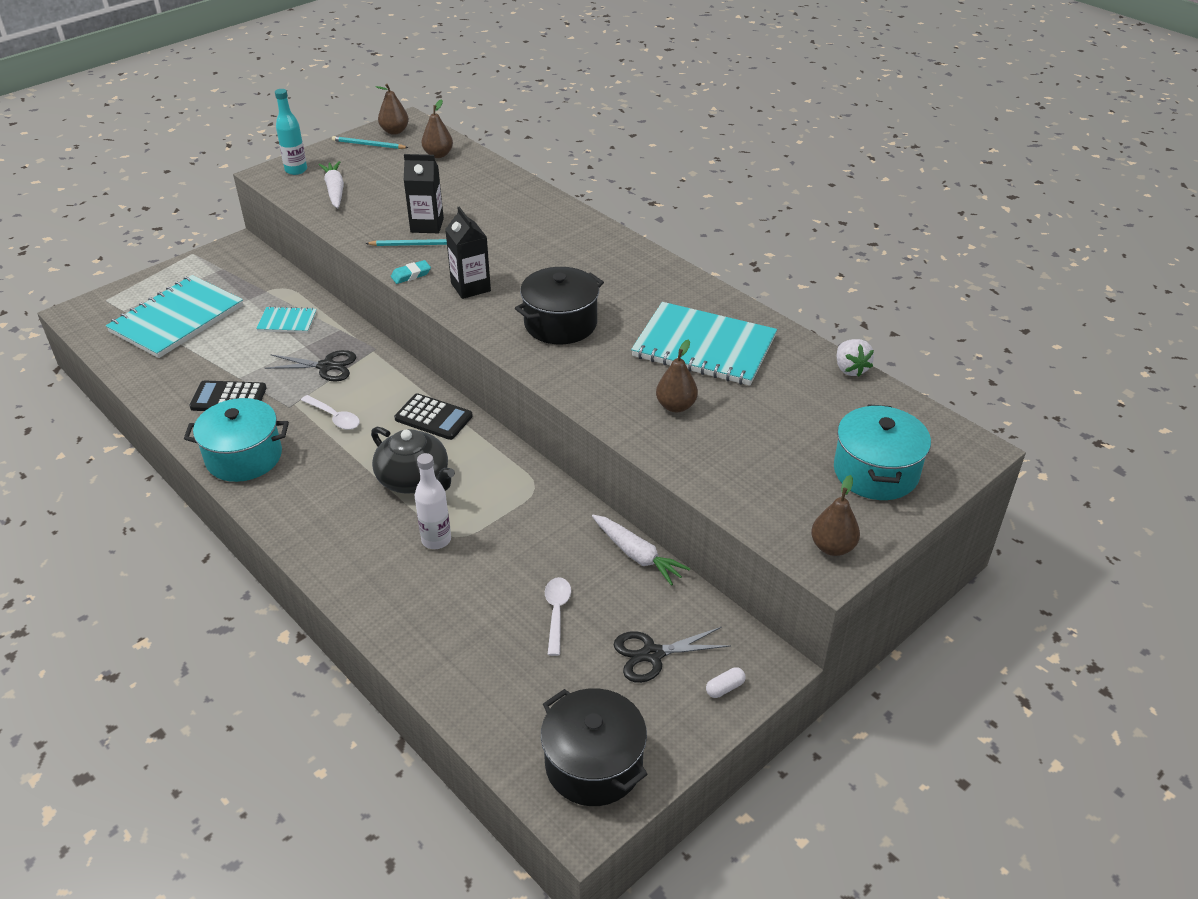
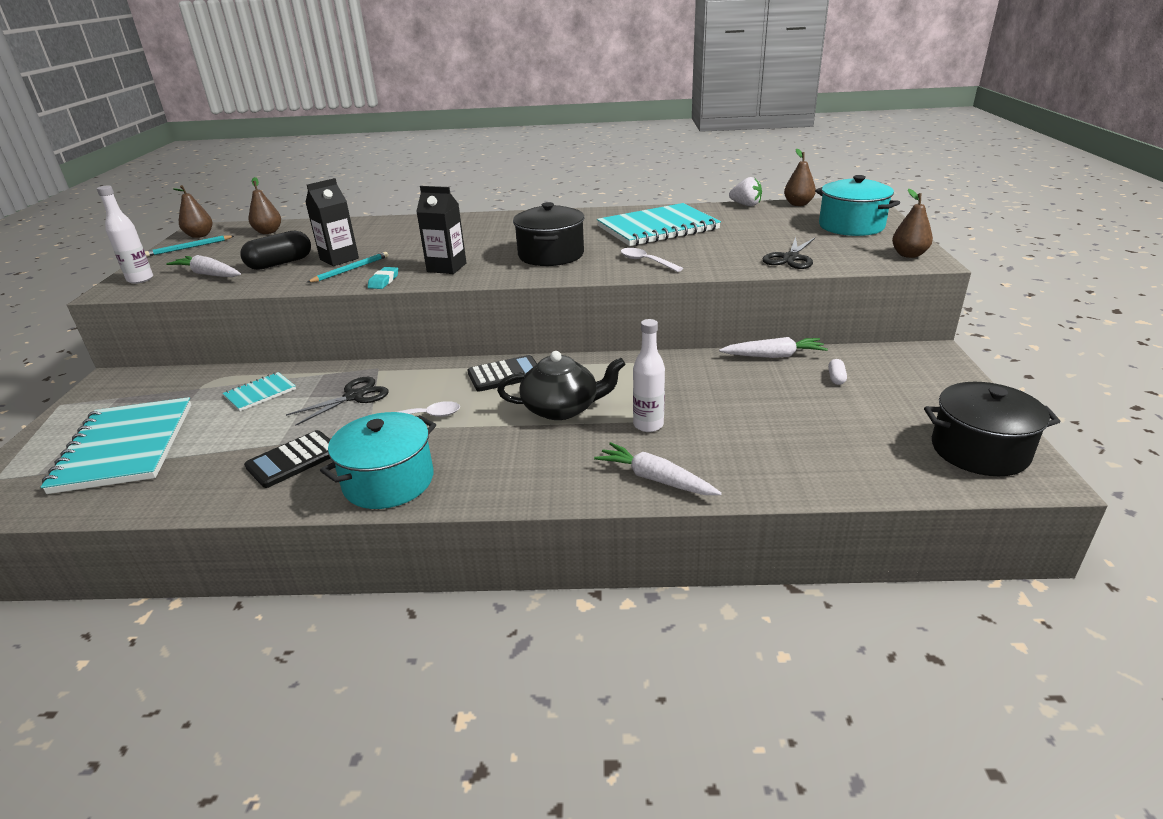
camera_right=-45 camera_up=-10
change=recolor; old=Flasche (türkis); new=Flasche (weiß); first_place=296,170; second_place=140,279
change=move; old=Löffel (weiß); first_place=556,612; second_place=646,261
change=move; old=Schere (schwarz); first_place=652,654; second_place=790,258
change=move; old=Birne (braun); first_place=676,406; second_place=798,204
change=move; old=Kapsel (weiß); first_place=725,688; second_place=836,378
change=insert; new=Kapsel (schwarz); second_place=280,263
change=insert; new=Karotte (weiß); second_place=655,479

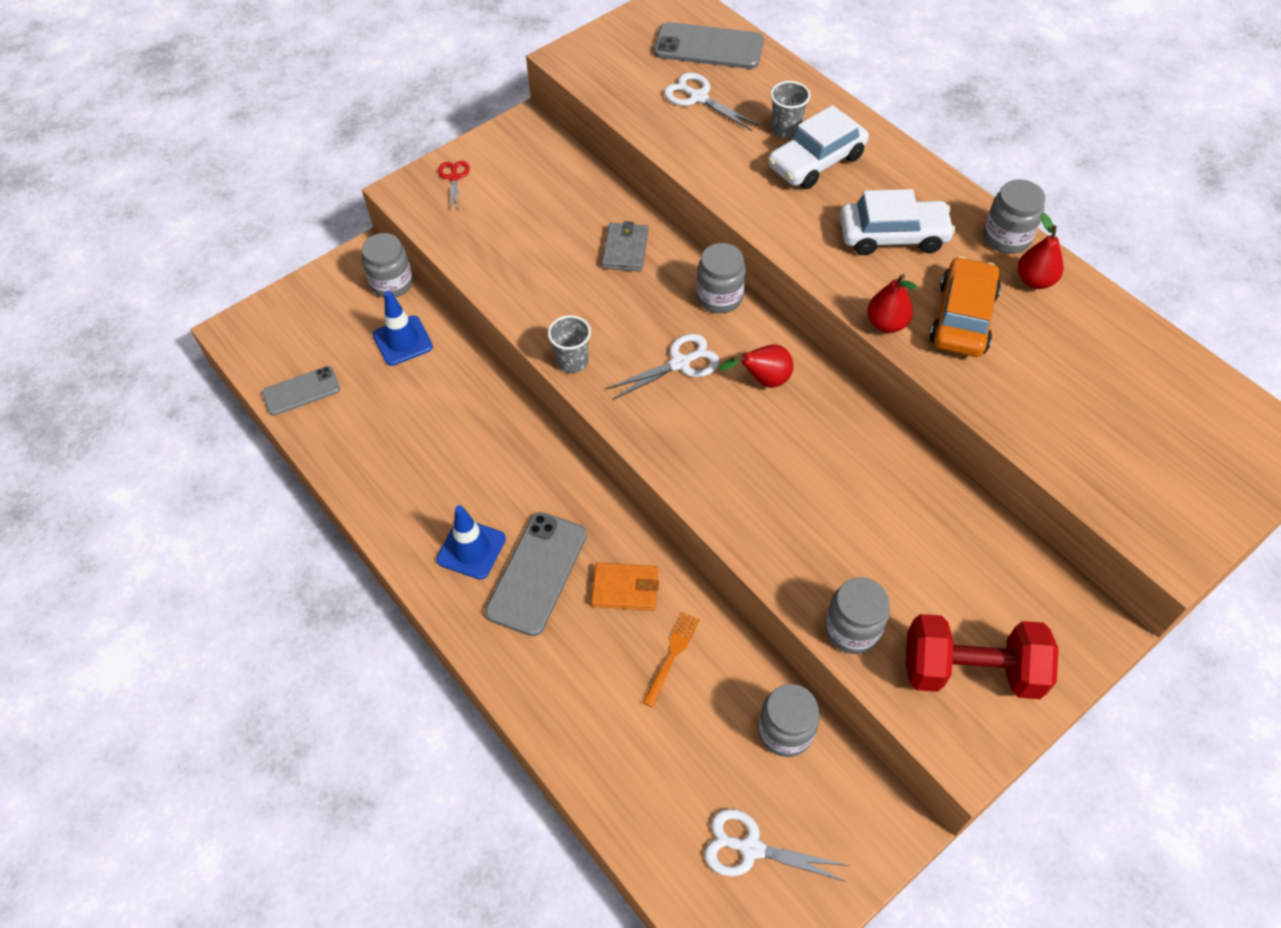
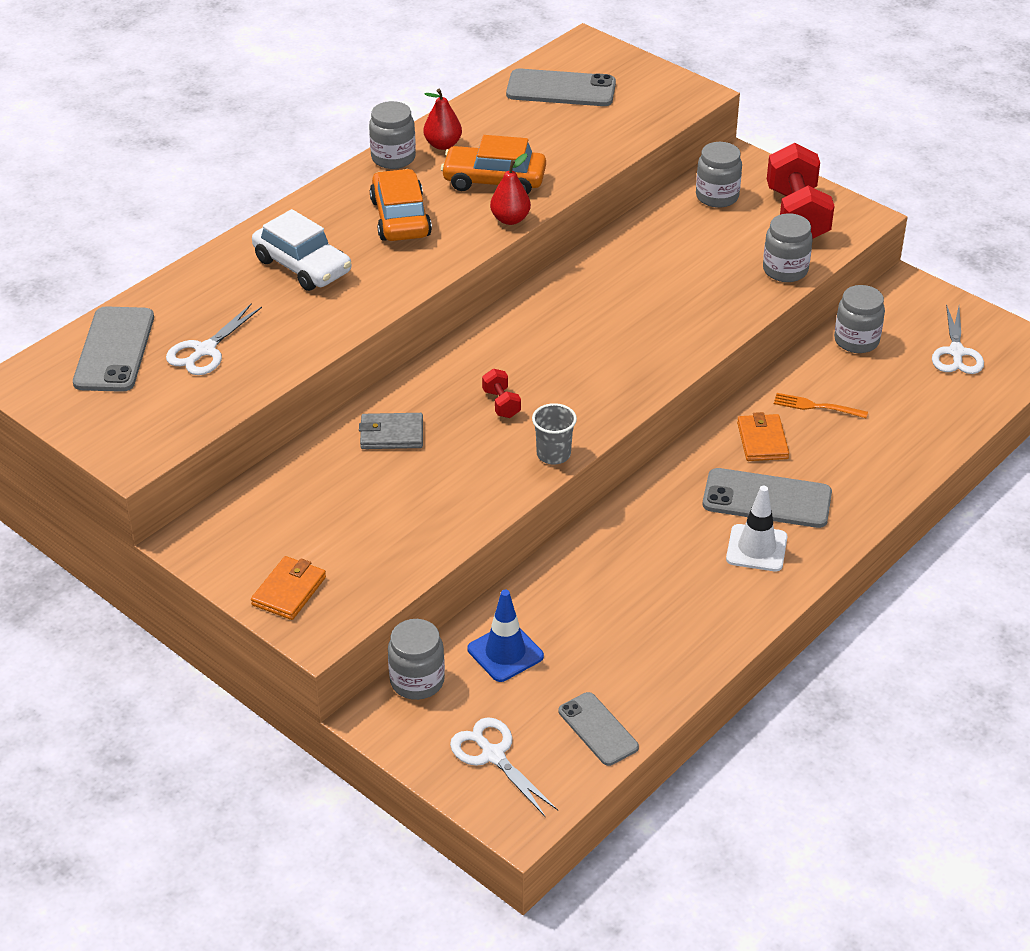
camera_right=-100 camera_up=-15
change=recolor; old=Leitkegel (blau); new=Leitkegel (weiß); first_place=471,549; second_place=756,548
change=replace; old=Schere (rot); new=Geldbörse (orange); first_place=454,177; second_place=289,591
change=move; old=Schere (weiß); first_place=680,363; second_place=493,755
change=move; old=Einmachglas (grau); first_place=719,297; second_place=717,196
change=delete; old=Birne (rot); first_place=763,380
change=delete; old=Becher (grau); first_place=786,129
change=recolor; old=Auto (weiß); new=Auto (orange); first_place=893,236; second_place=400,218
change=insert; new=Hantel (rot); second_place=501,404
change=insert; new=Handy (grau); second_place=561,89

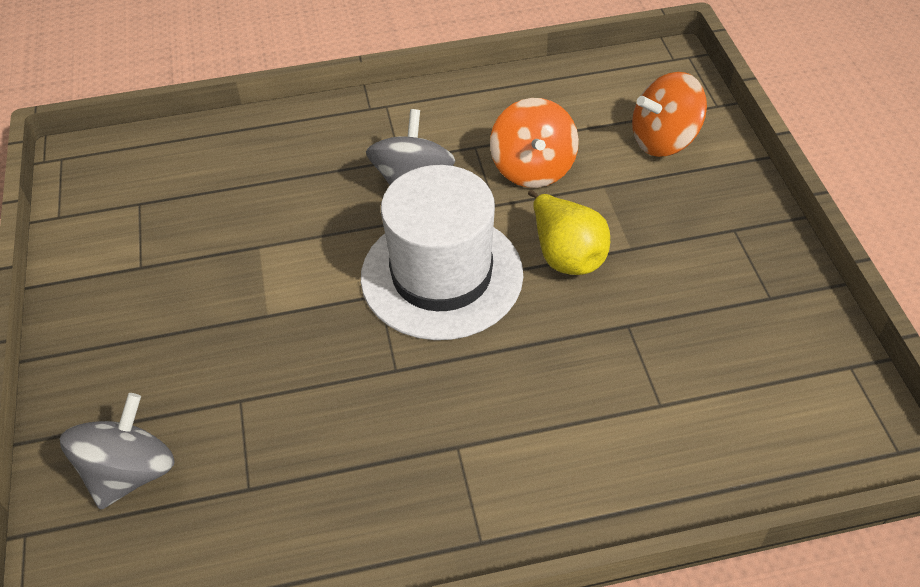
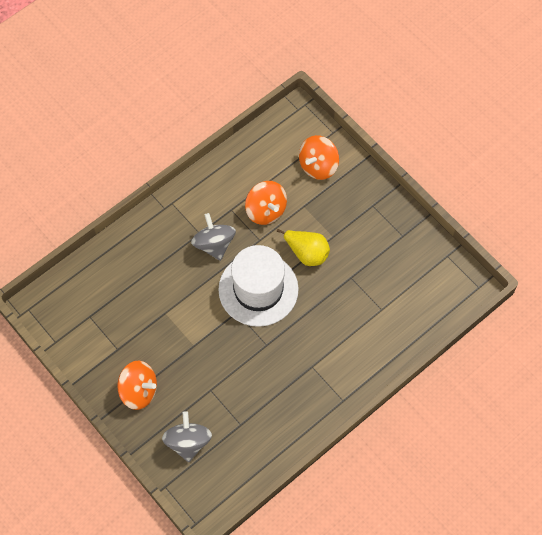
camera_right=-30 camera_up=15
change=insert; new=Kreisel (orange); second_place=139,391

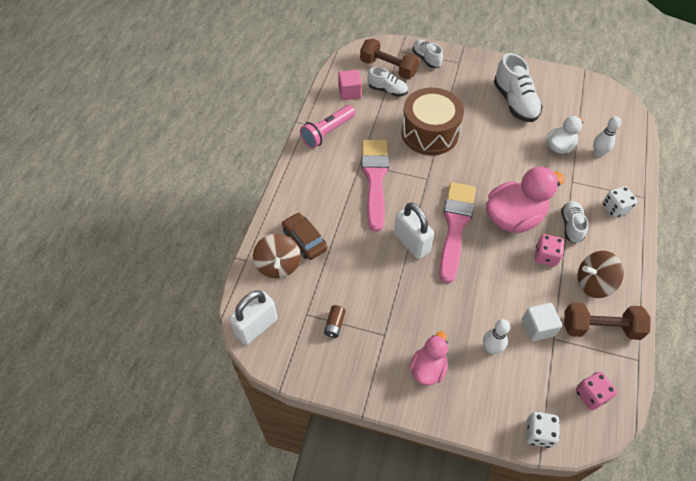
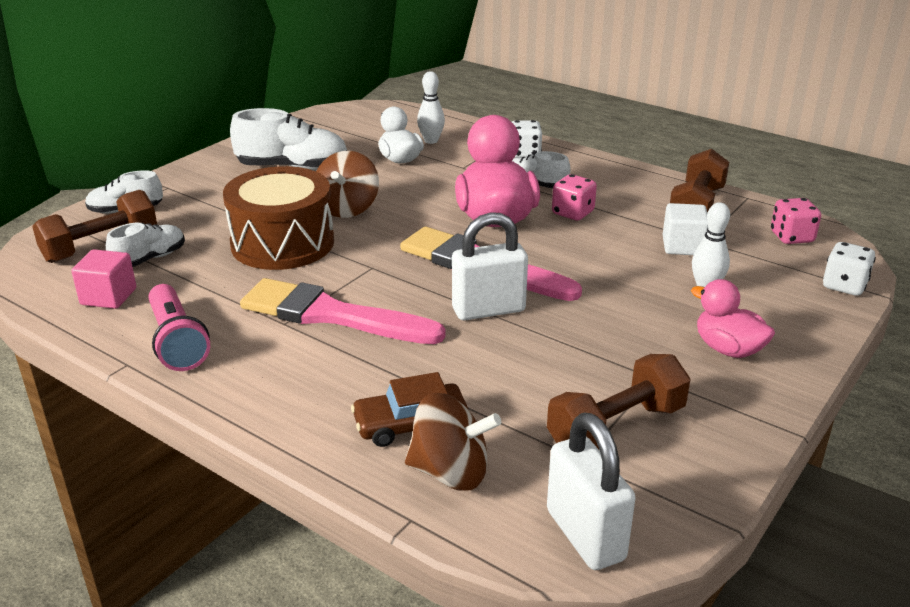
camera_right=-70 camera_up=-25
change=replace; old=Batterie (braun); new=Hantel (braun); first_place=334,324; second_place=616,427
change=move; old=Kreisel (braun); first_place=593,283; second_place=347,209

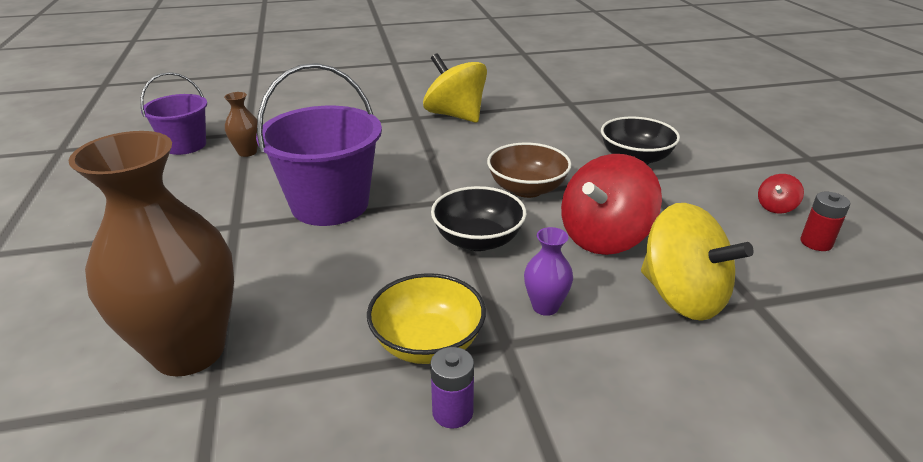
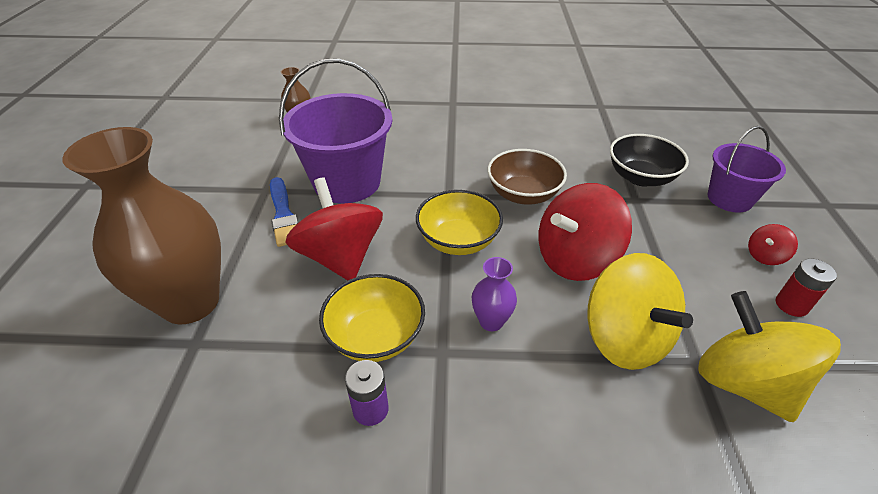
camera_right=15 camera_up=10
change=move; old=Eimer (lila); first_place=185,145; second_place=729,199
change=move; old=Kreisel (gelb); first_place=455,115; second_place=744,382
change=recolor; old=Schüssel (schwarz); new=Schüssel (gelb); first_place=478,240; second_place=458,240
change=insert; new=Pinsel (blau); second_place=283,214
change=insert; new=Kreisel (rot); second_place=340,257

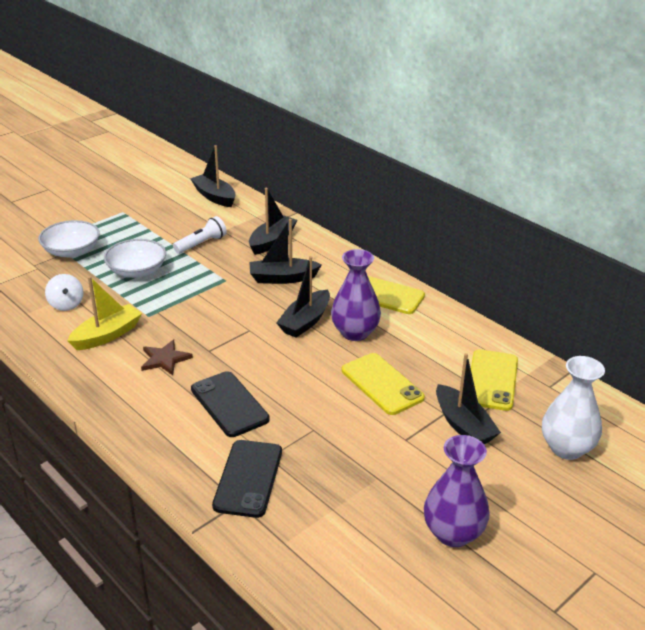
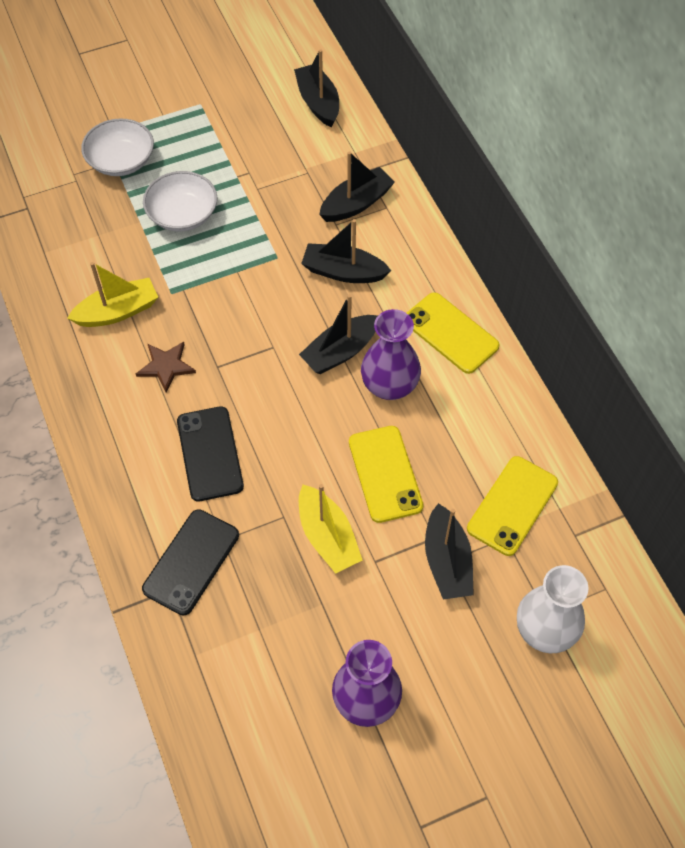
camera_right=20 camera_up=25
change=delete; old=Kreisel (weiß); first_place=66,304
change=delete; old=Taschenlampe (weiß); first_place=201,244
change=insert; new=Boot (gelb); second_place=327,537

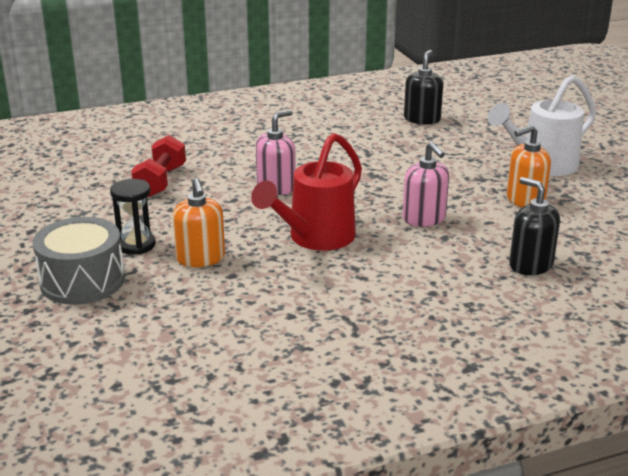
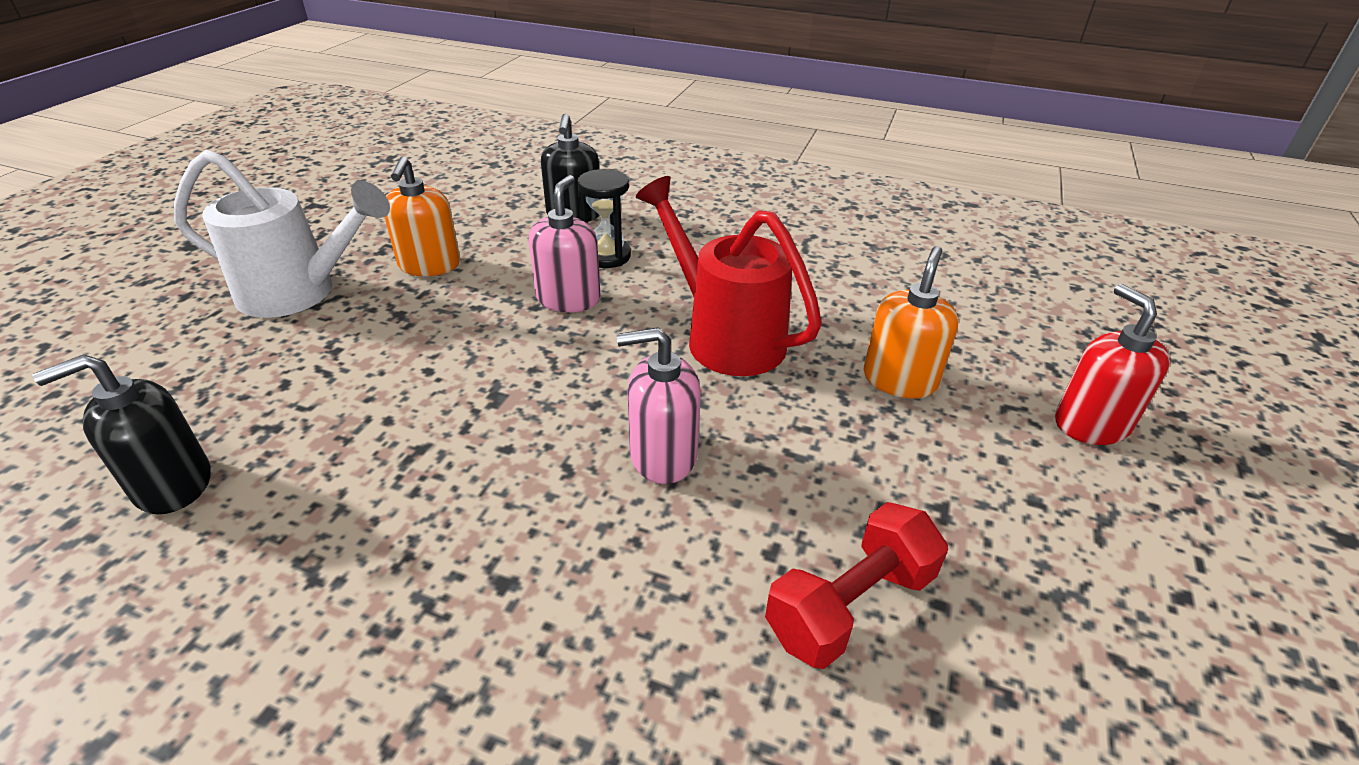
camera_right=-140 camera_up=10
change=replace; old=Trommel (grau); new=Seifenspender (rot); first_place=82,281; second_place=1091,424
change=move; old=Sanduhr (schwarz); first_place=136,245; second_place=606,256
change=rotate; old=Gießkanne (rot); first_place=315,238; second_place=725,337; degrees=-120
change=rotate; old=Seifenspender (orange); first_place=525,200; second_place=429,265; degrees=75

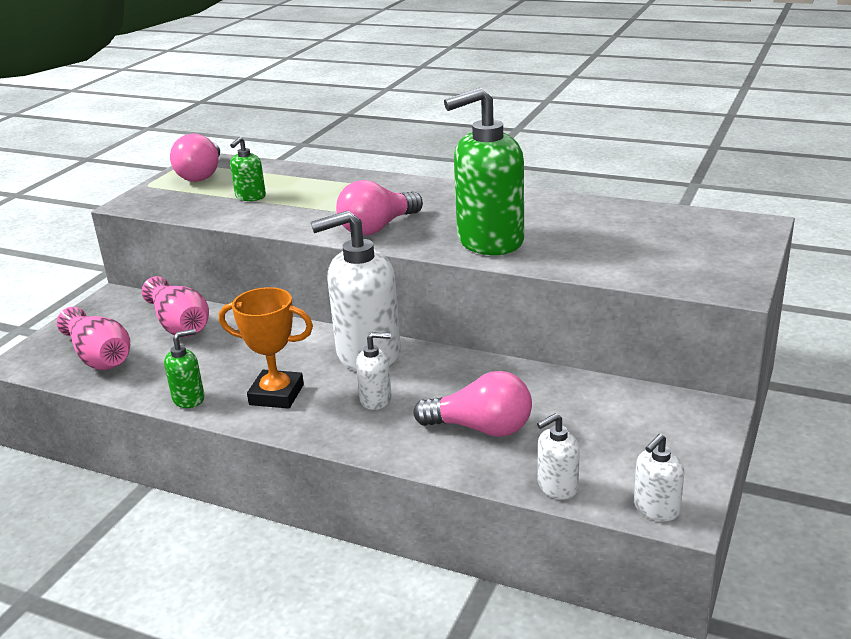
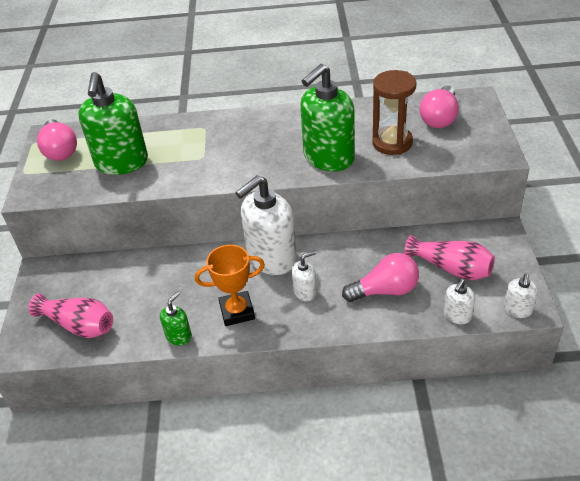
camera_right=-25 camera_up=15
change=move; old=Vase (rosa); first_place=179,324; second_place=451,268
change=resize; old=Seifenspender (grün); first_place=250,197; second_place=121,163; factor=2.16
change=move; old=Glühbirne (rosa); first_place=377,228; second_place=439,118
change=insert; new=Sanduhr (braun); second_place=392,143

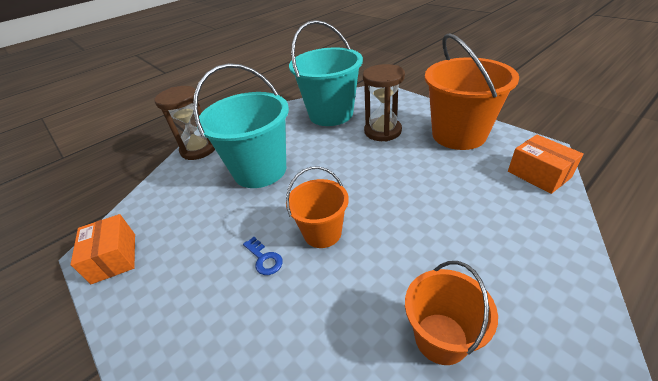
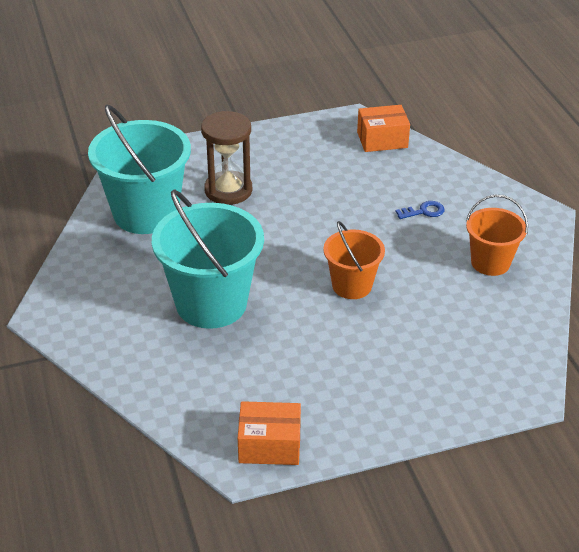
camera_right=-70 camera_up=0
change=delete; old=Sanduhr (braun); first_place=198,149
change=move; old=Schlüssel (blau); first_place=264,259; second_place=424,211
change=delete; old=Eimer (orange); first_place=458,135

